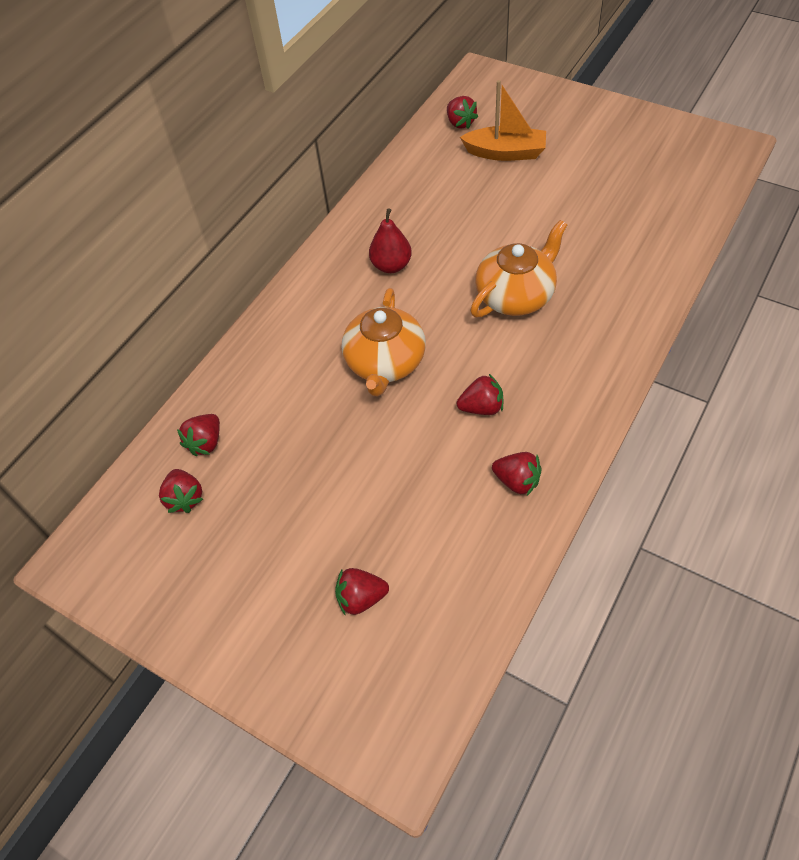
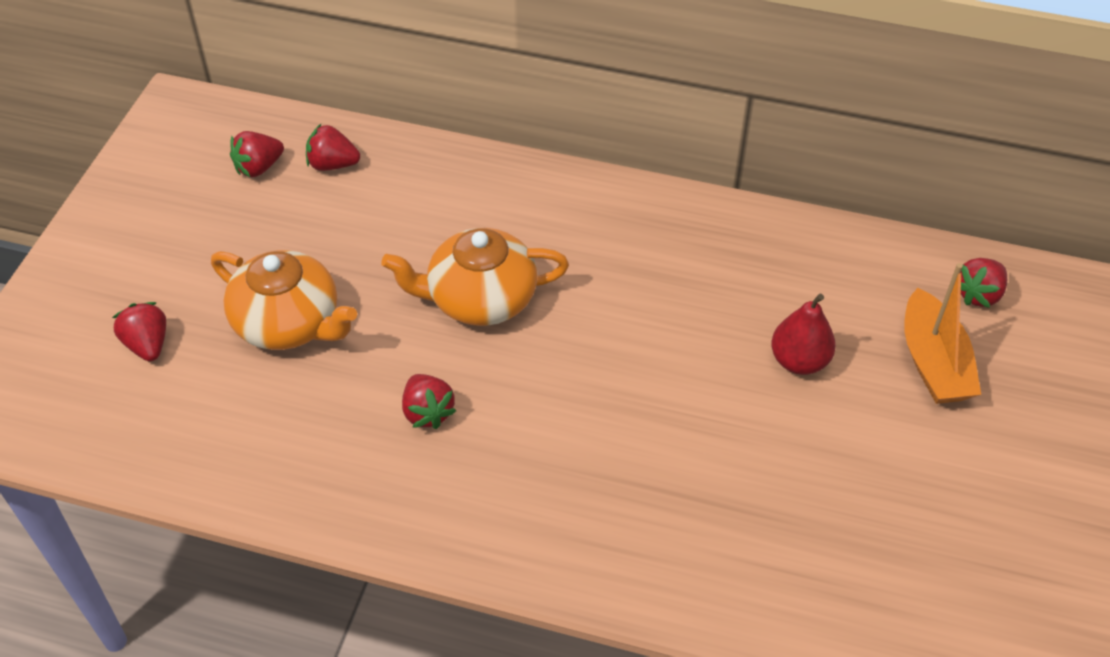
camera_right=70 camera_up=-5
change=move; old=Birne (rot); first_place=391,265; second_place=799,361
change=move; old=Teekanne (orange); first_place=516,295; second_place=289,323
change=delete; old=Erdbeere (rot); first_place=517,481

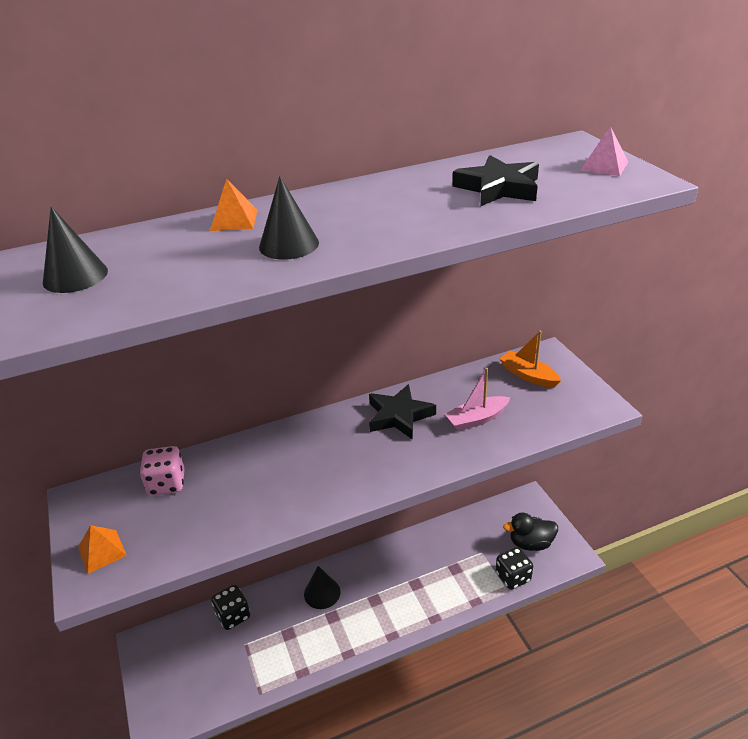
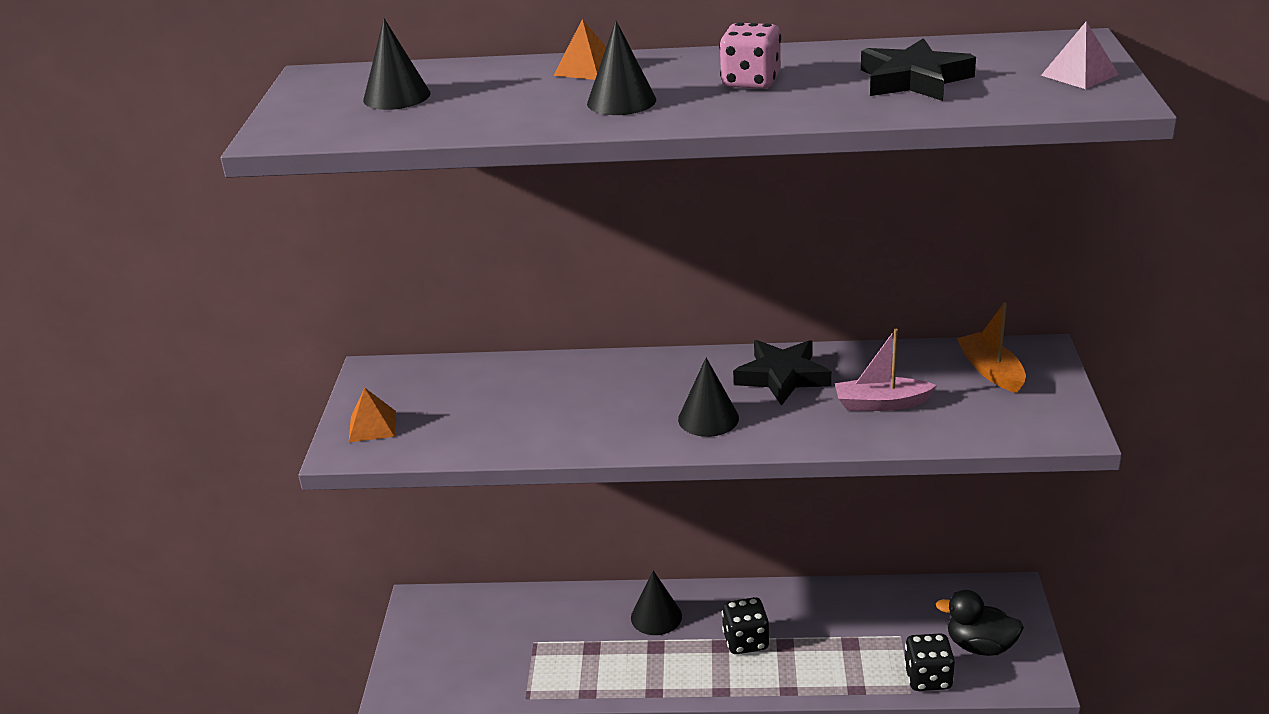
camera_right=25 camera_up=-5
change=move; old=Spielwürfel (rosa); first_place=167,484; second_place=751,82
change=move; old=Spielwürfel (schwarz); first_place=233,615; second_place=745,641
change=insert; new=Kegel (schwarz); second_place=708,418

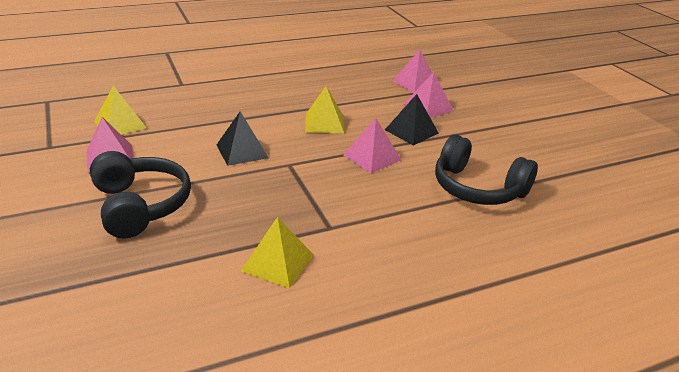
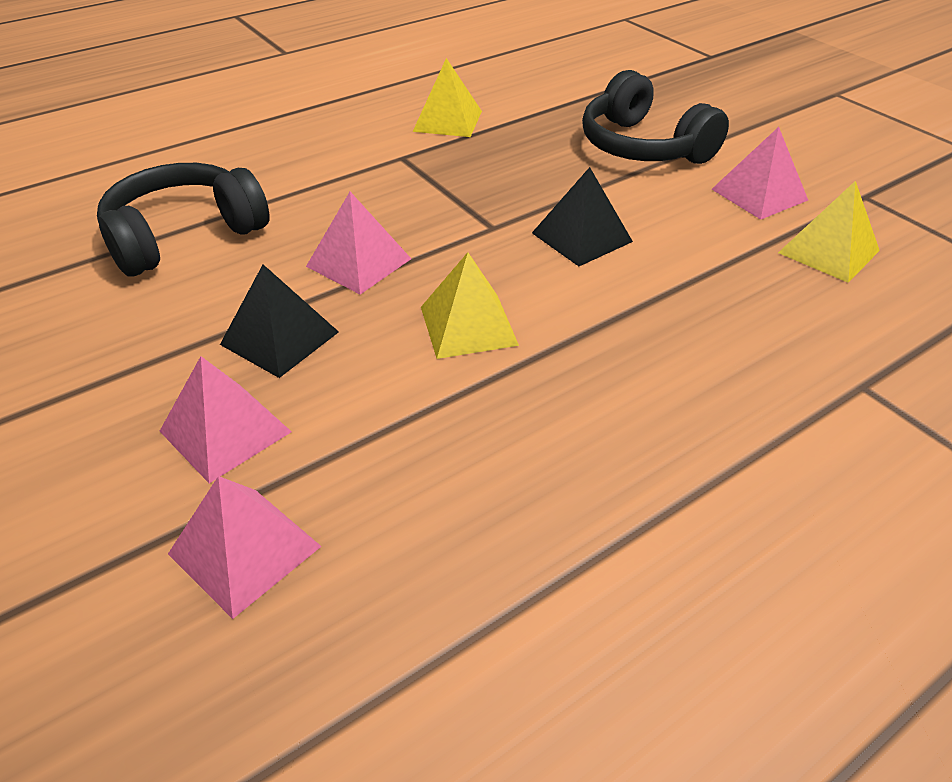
camera_right=170 camera_up=10
change=rotate; old=Kopfhörer (schwarz); first_place=477,188; second_place=184,236; degrees=-60

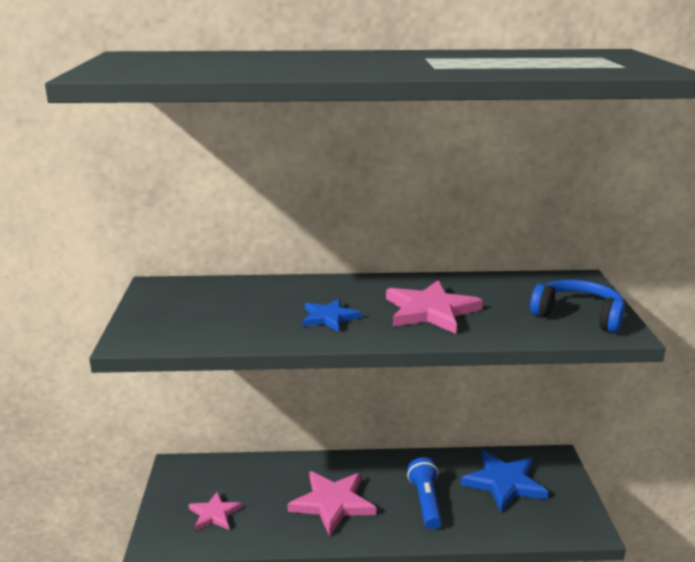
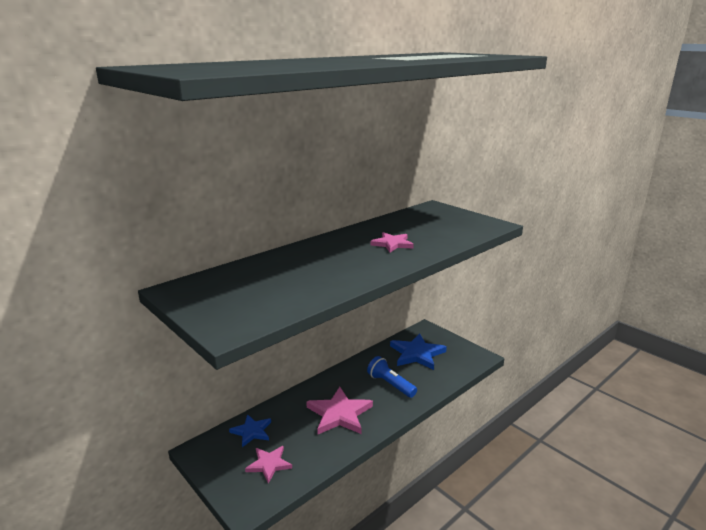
camera_right=-40 camera_up=0
change=move; old=Stern (blau); first_place=329,318; second_place=252,431
change=resize; old=Stern (rosa); first_place=430,311; second_place=392,244; factor=0.6
change=delete; old=Kopfhörer (blau); first_place=578,316

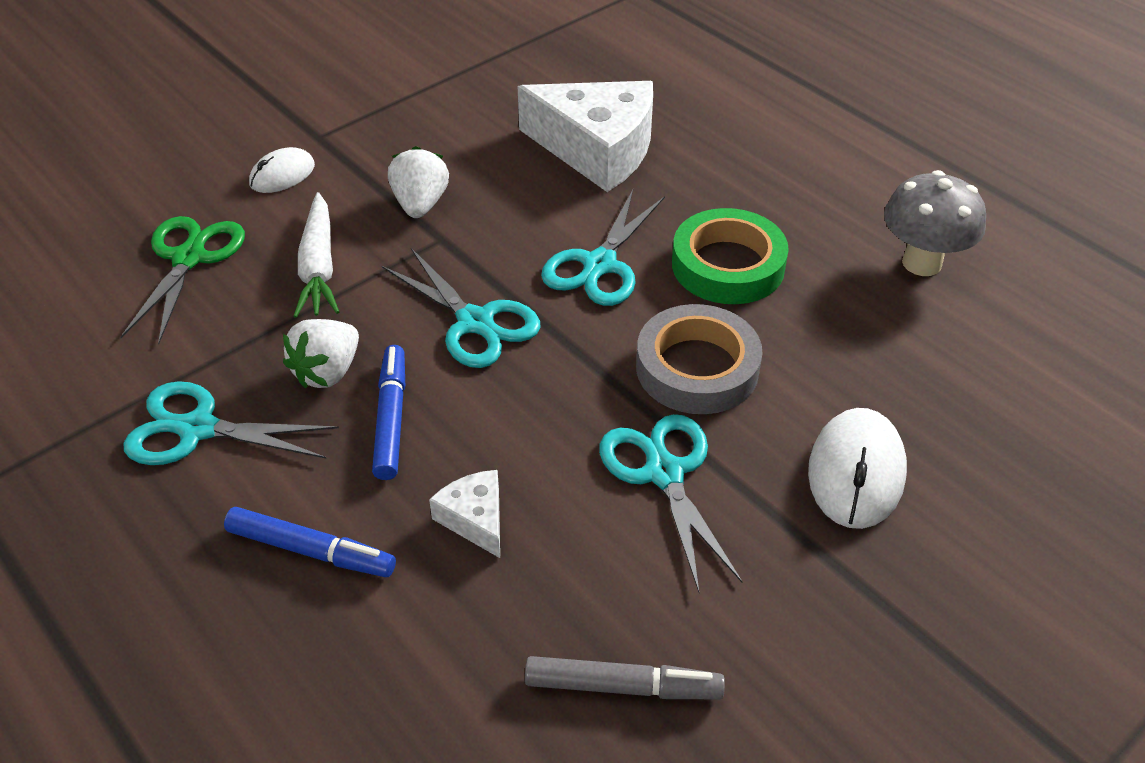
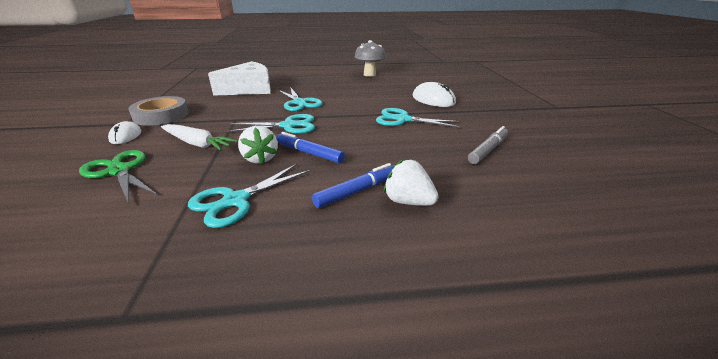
camera_right=-55 camera_up=-15
change=move; old=Erdbeere (weiß); first_place=420,204; second_place=408,201
change=delete; old=Käse (weiß); first_place=475,519
change=move; old=Klebeband (grau); first_place=697,368; second_place=161,115
change=delete; old=Klebeband (grün); first_place=728,265

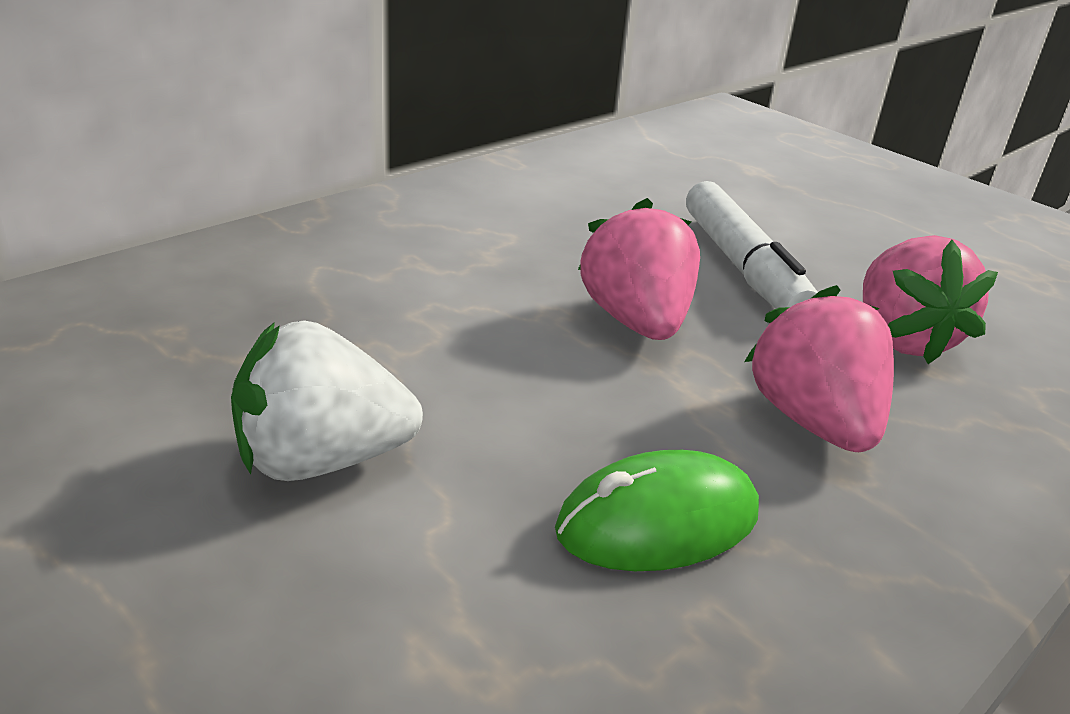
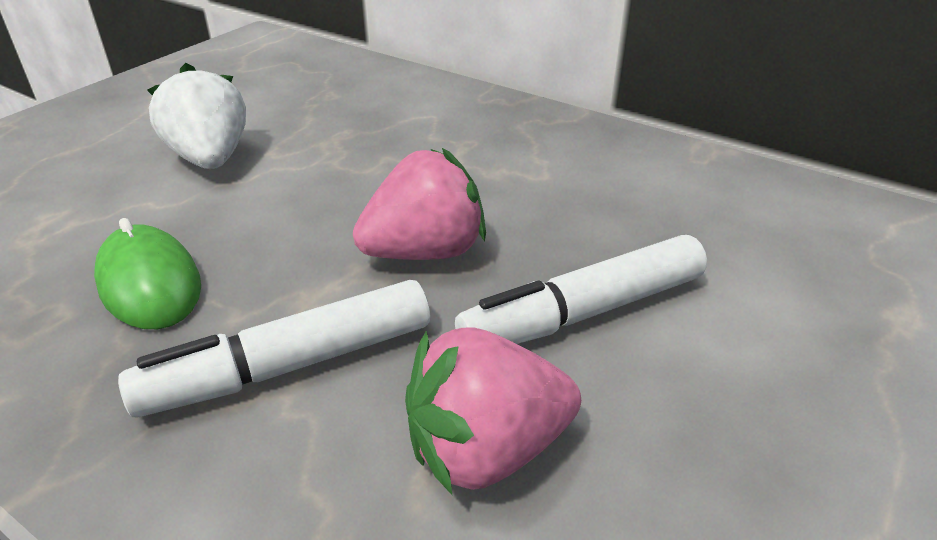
camera_right=80 camera_up=5
change=replace; old=Erdbeere (rosa); new=Filzstift (weiß); first_place=813,421; second_place=289,366

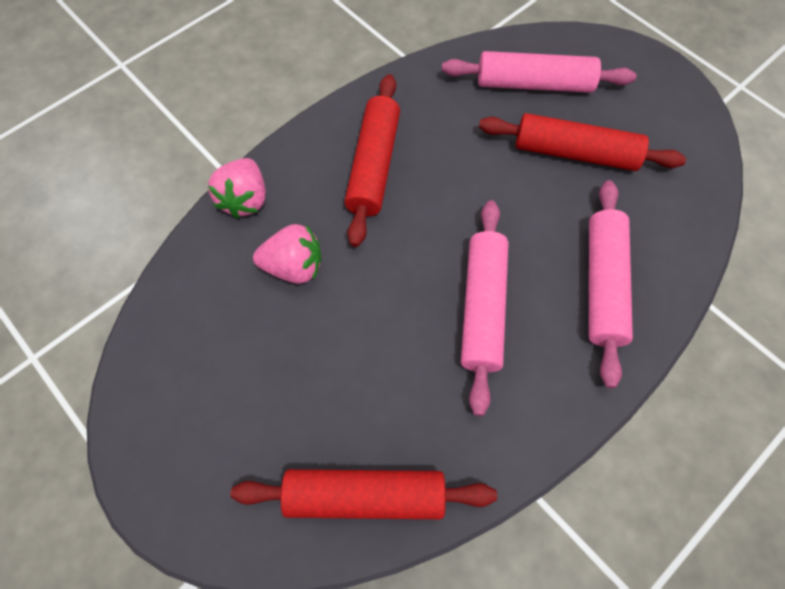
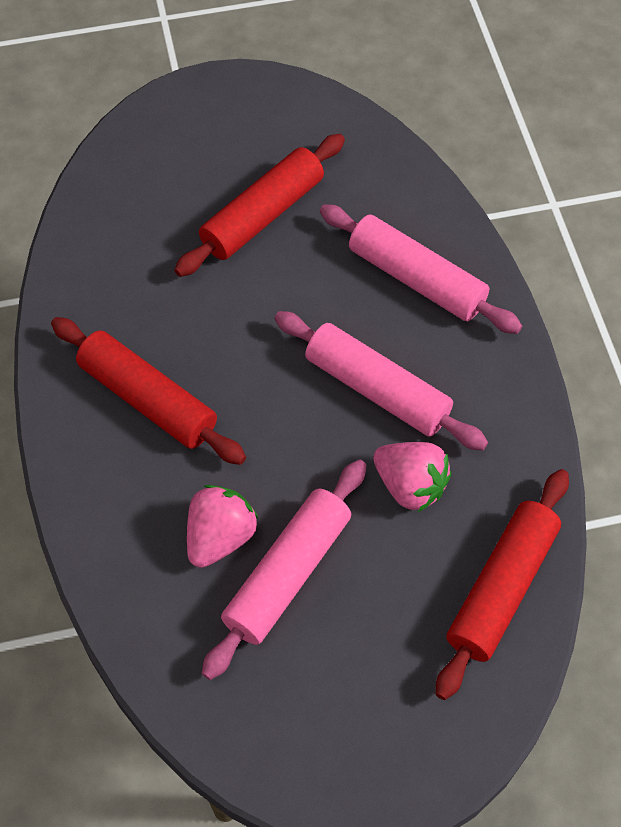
camera_right=-60 camera_up=-5
change=move; old=Erdbeere (rosa); first_place=245,199; second_place=410,486
change=move; old=Nudelholz (rosa); first_place=534,84; second_place=288,574

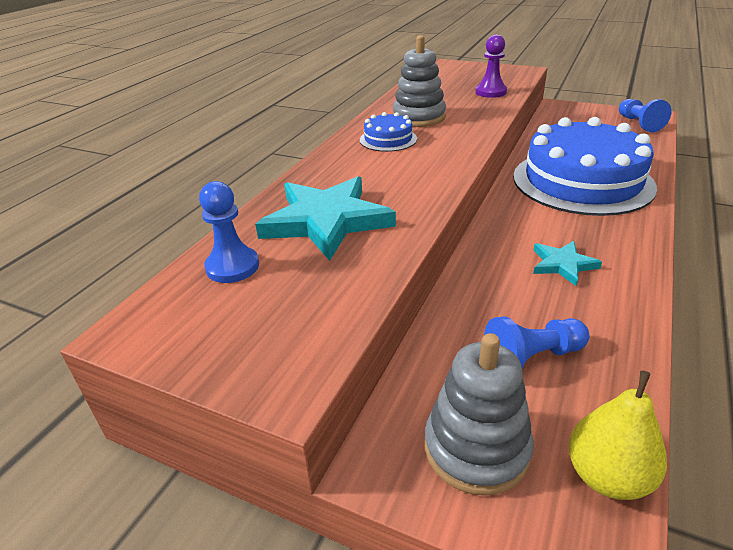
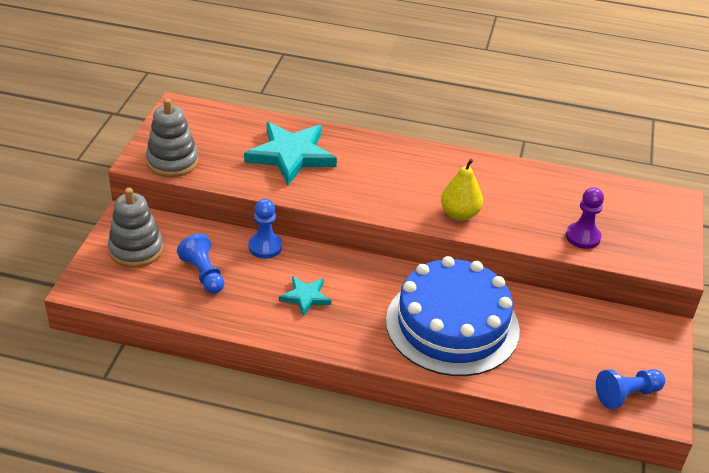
camera_right=75 camera_up=5
change=move; old=Bauer (blau); first_place=232,267; second_place=265,247
change=delete; old=Kuchen (blau); first_place=388,139
change=move; old=Stapelspielzeug (grau); first_place=419,117; second_place=172,162
change=move; old=Birne (gelb); first_place=607,476; second_place=459,214

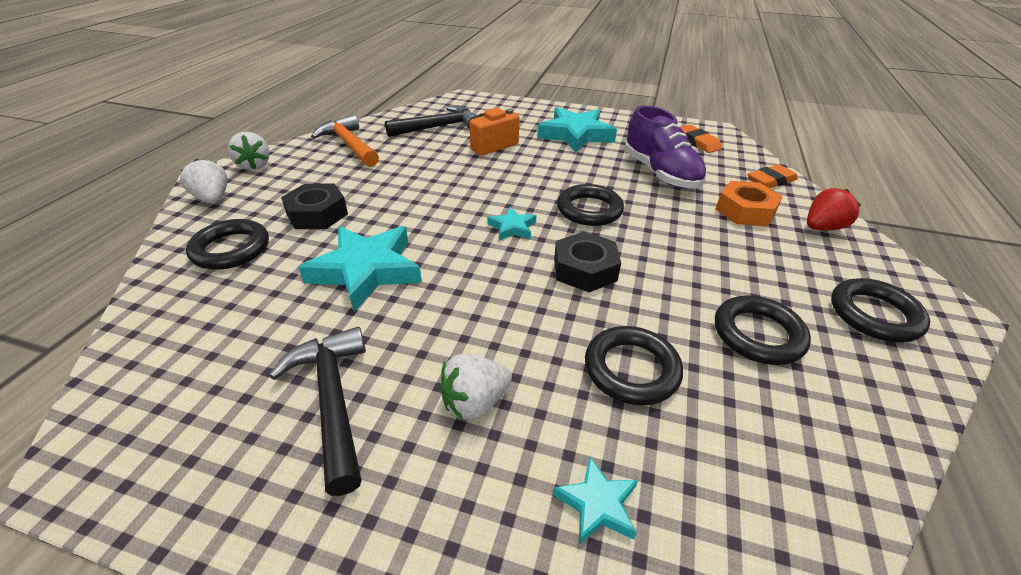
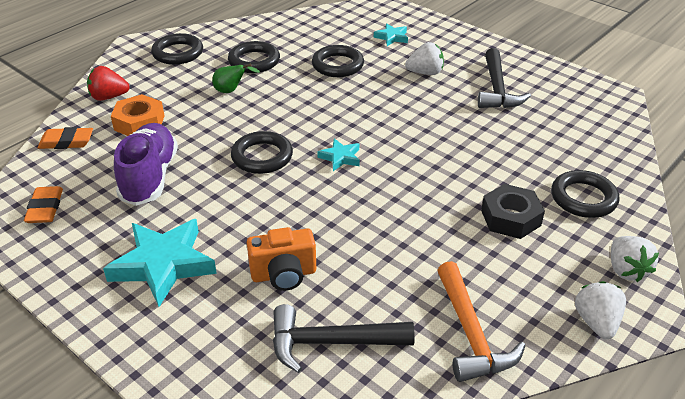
camera_right=-155 camera_up=0
change=delete; old=Stern (türkis); first_place=366,270
change=delete; old=Sechskantmutter (schwarz); first_place=585,269
change=insert; new=Birne (grün); second_place=231,91

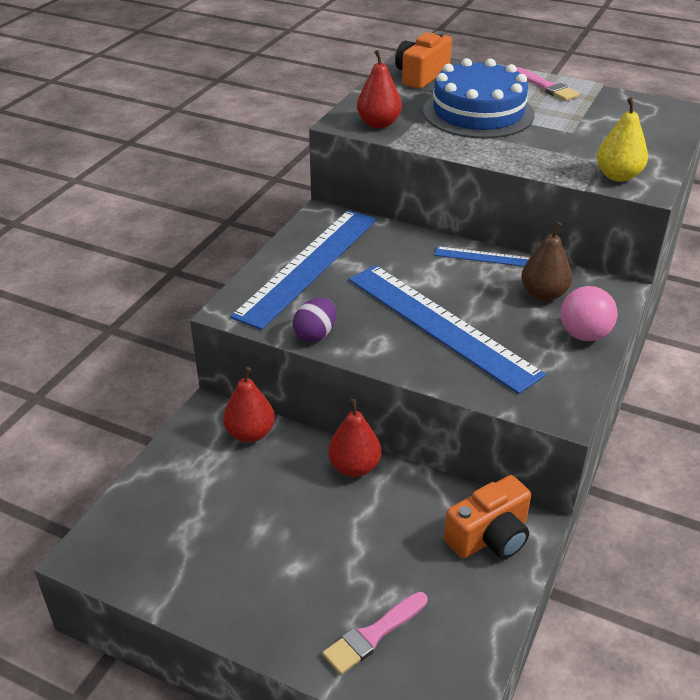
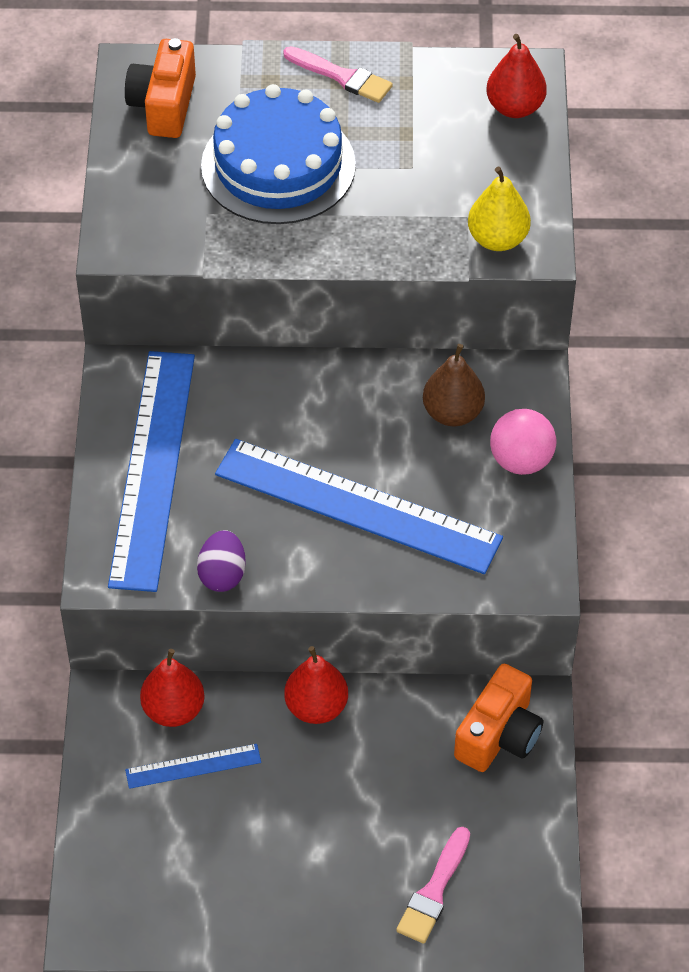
camera_right=-25 camera_up=15
change=move; old=Birne (rot); first_place=378,124; second_place=515,107
change=move; old=Lineal (blau); first_place=483,257; second_place=193,766

